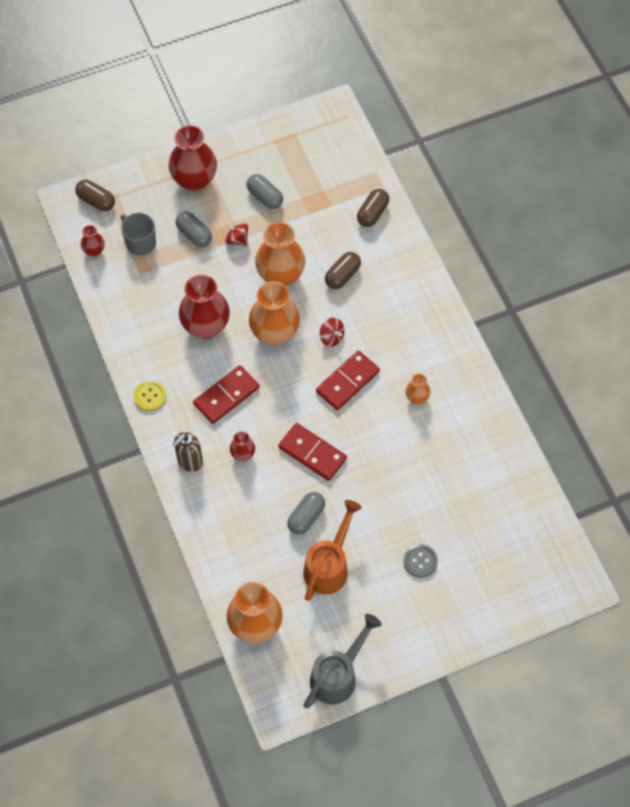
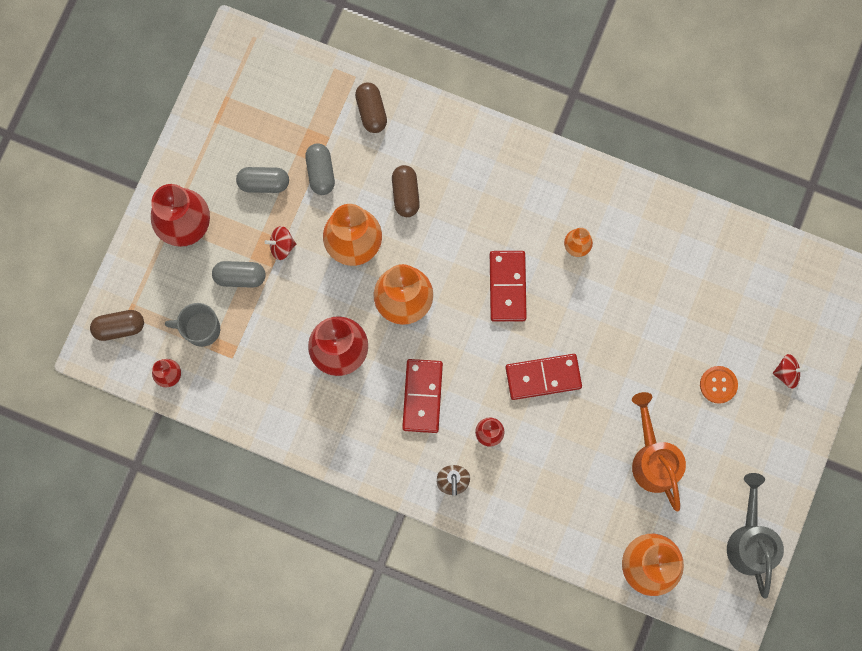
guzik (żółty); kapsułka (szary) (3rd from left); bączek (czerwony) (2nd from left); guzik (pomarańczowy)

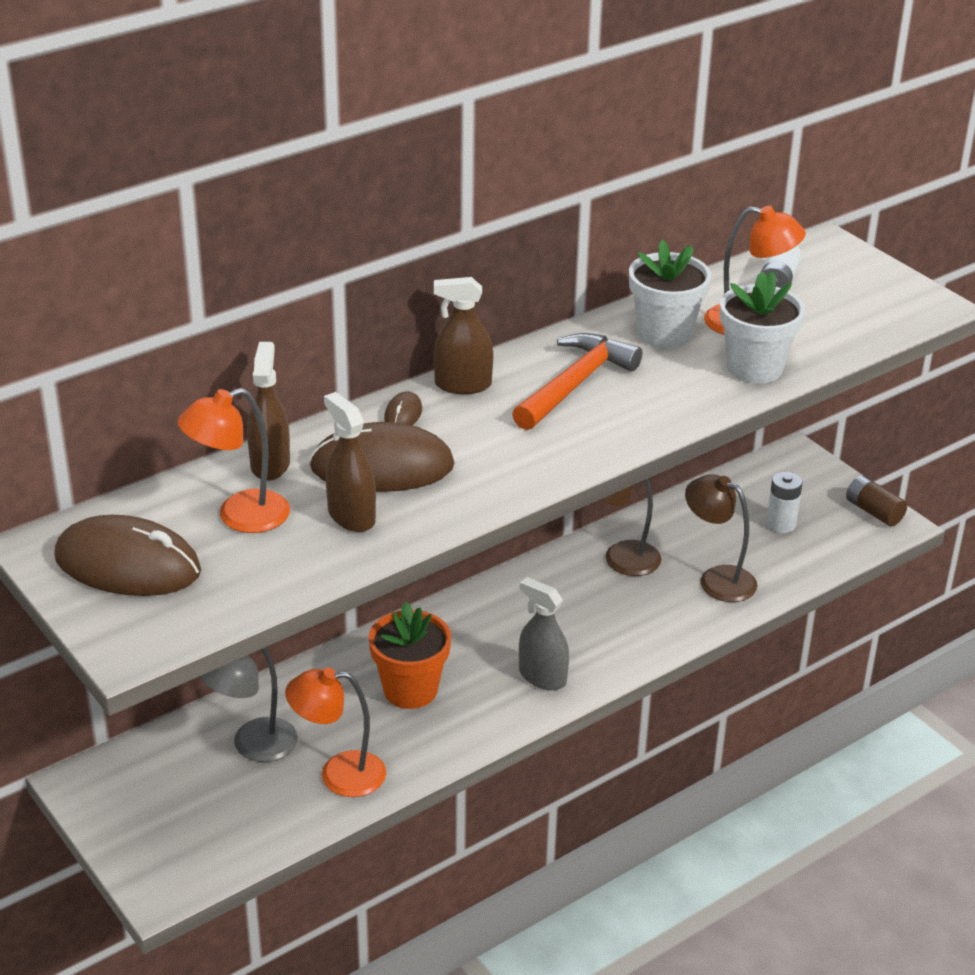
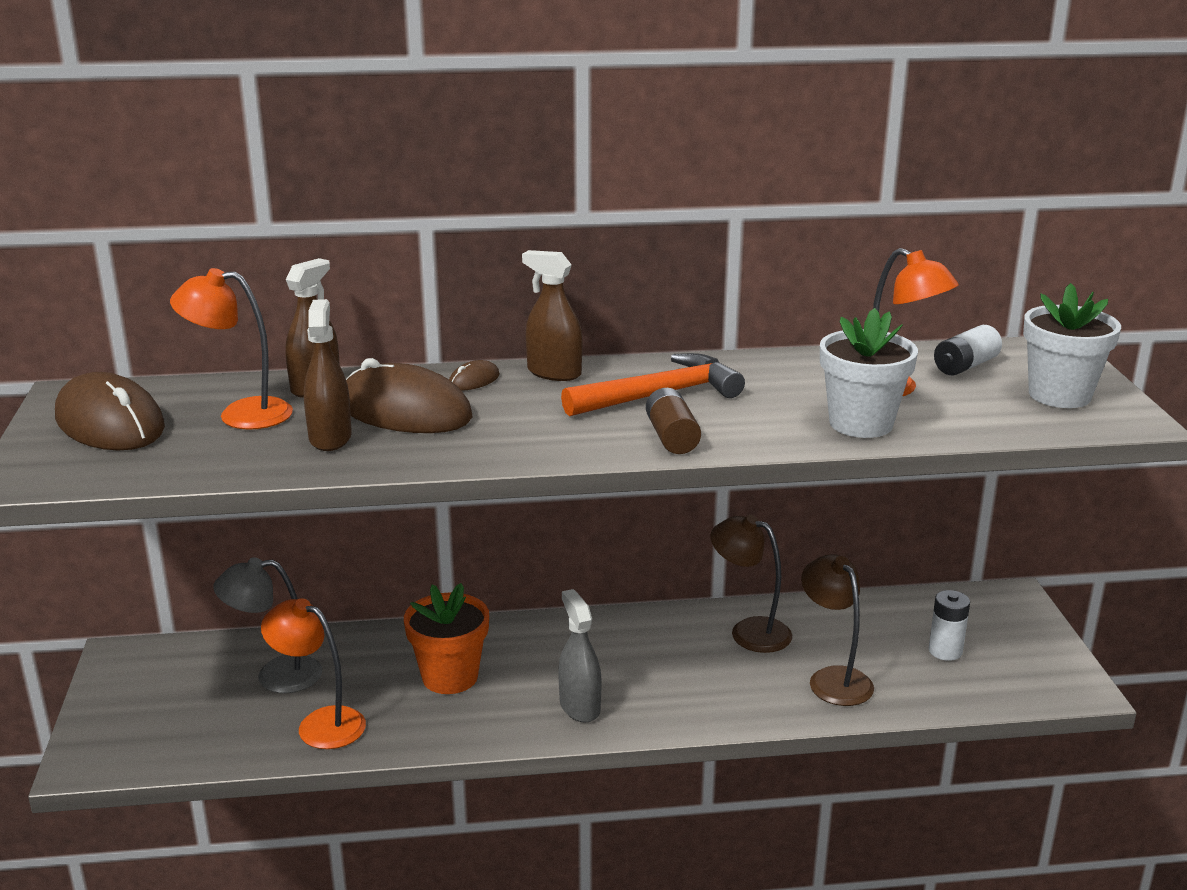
doniczka (biały) (2nd from left); bateria (brązowy)

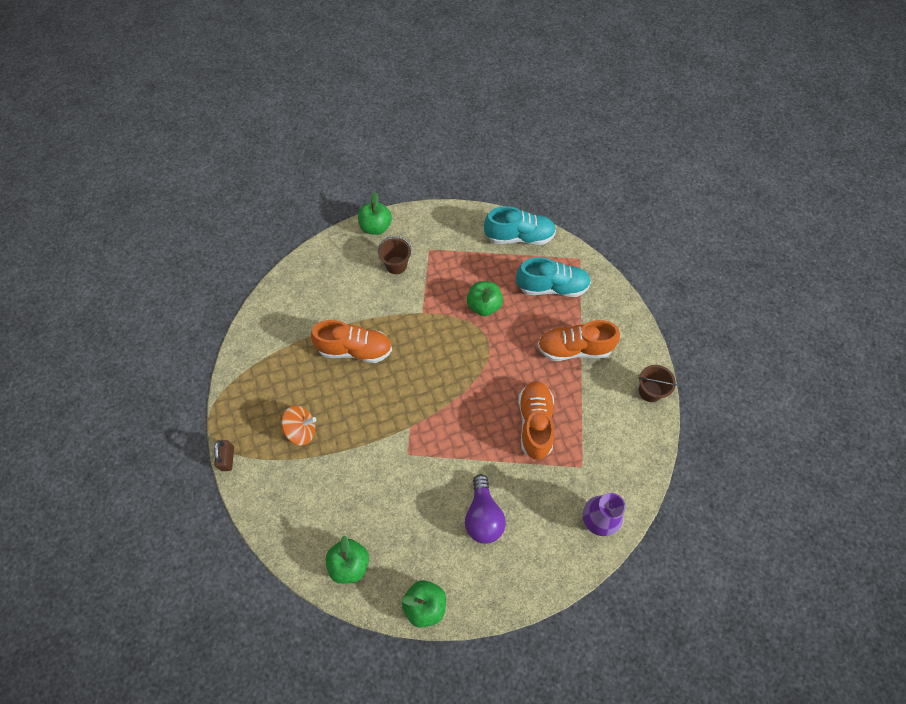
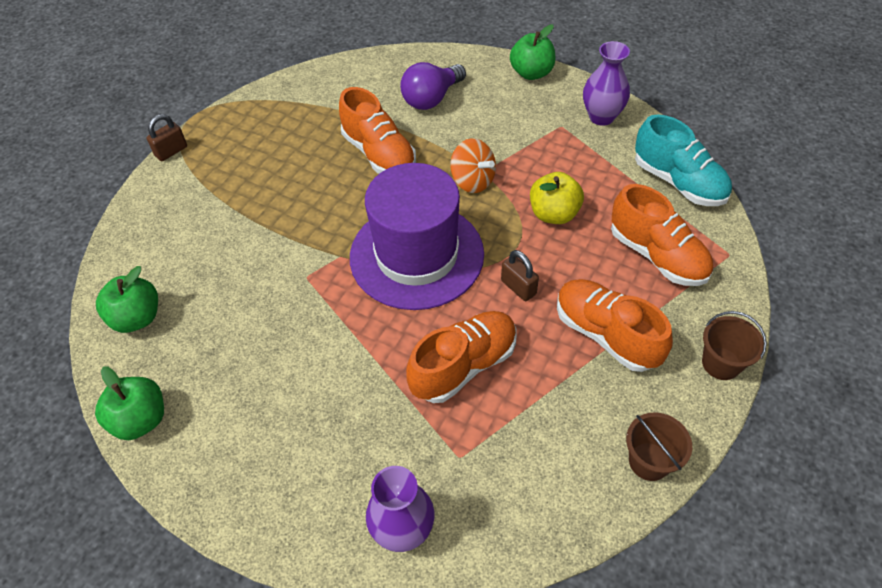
bączek (pomarańczowy); wiadro (brązowy) (2nd from left); żarówka (fioletowy); jabłko (żółty); but (pomarańczowy) (4th from left); kapelusz (fioletowy); kłódka (brązowy) (2nd from left); wazon (fioletowy) (2nd from left)

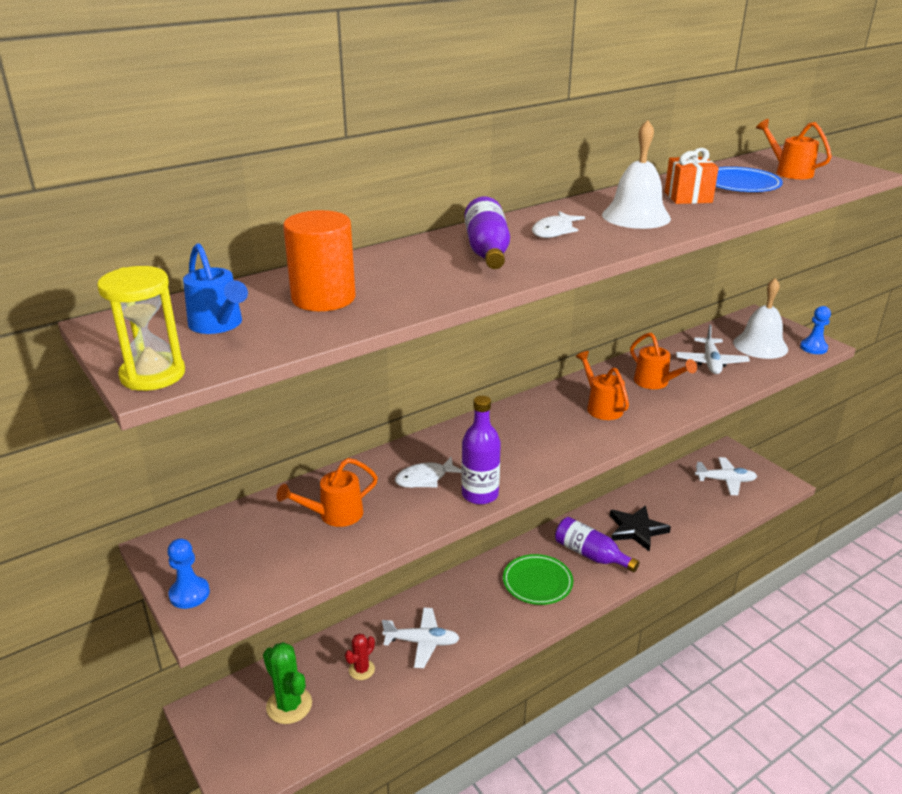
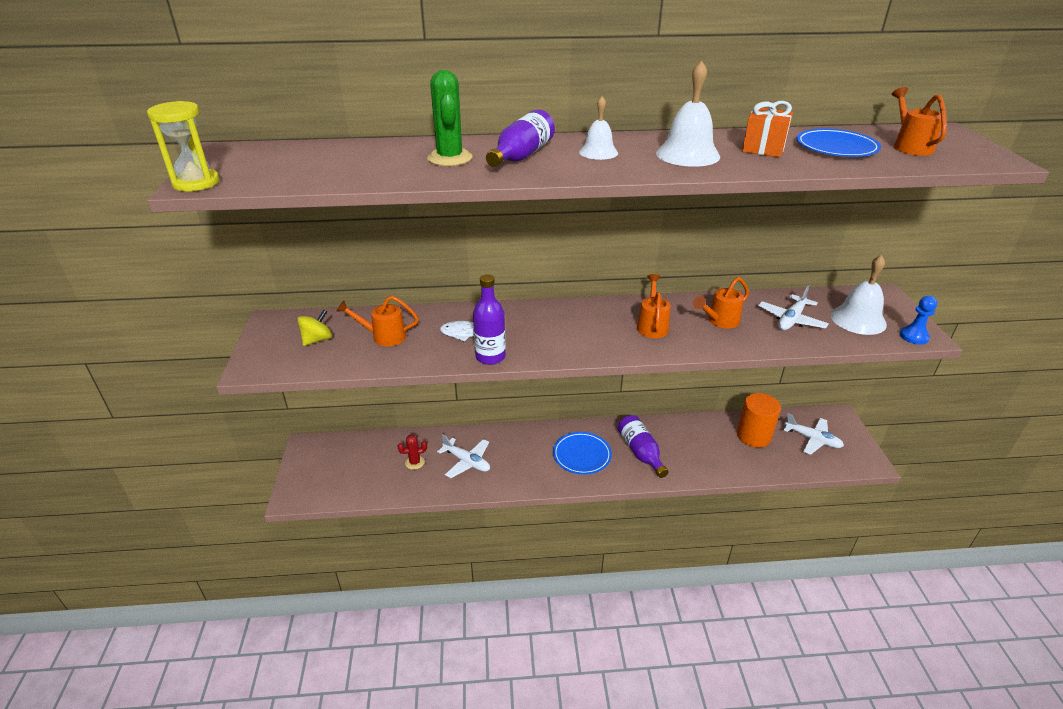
pionek (niebieski) (1st from left in the first image); konewka (niebieski); kaktus (zielony); walec (pomarańczowy); talerz (niebieski) (1st from left); dzwonek (biały) (1st from left); gwiazda (czarny); konewka (pomarańczowy) (3rd from left); bączek (żółty)

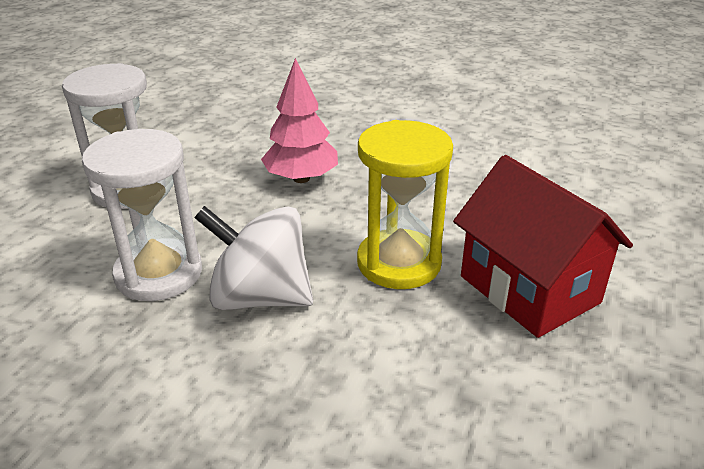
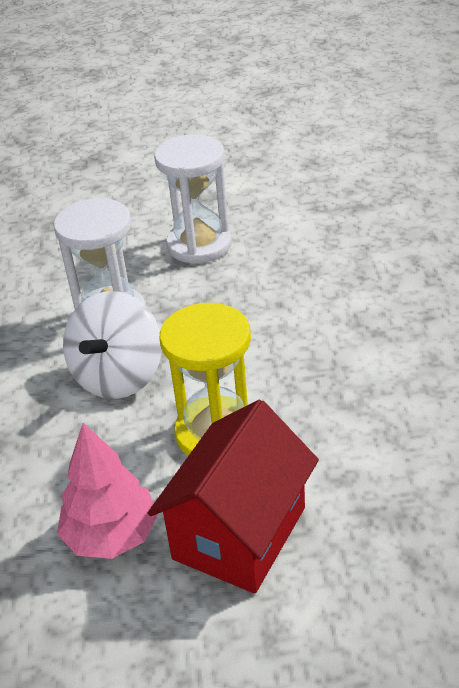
bączek (biały); drzewko (różowy)

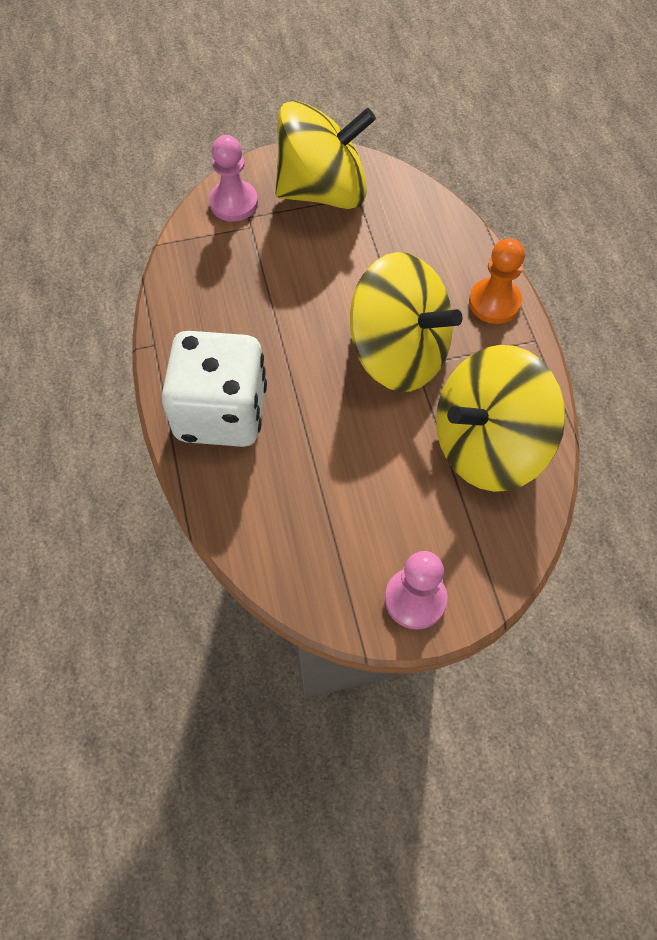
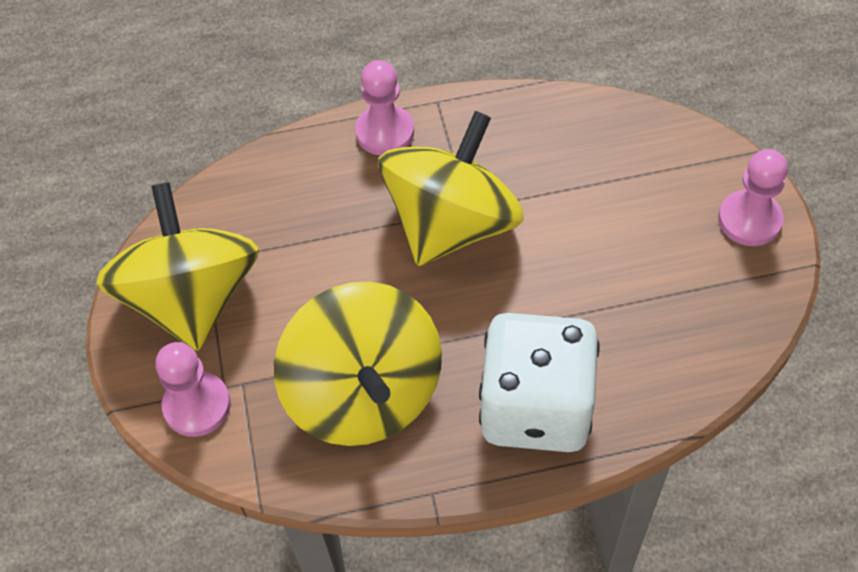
bączek (żółty) (2nd from left); pionek (różowy) (2nd from left)

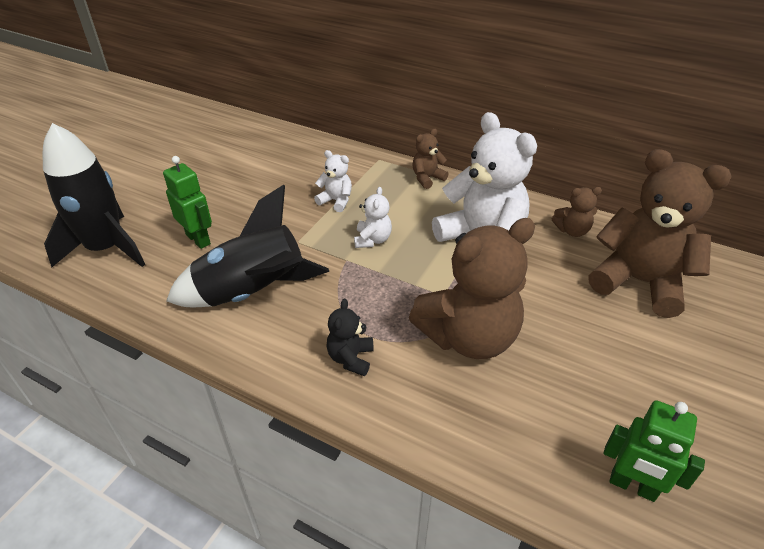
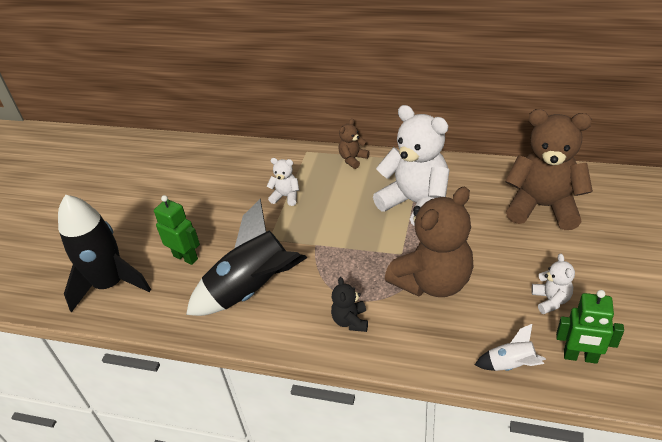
miś (biały) (3rd from left); miś (brązowy) (3rd from left in the first image); rakieta (biały)

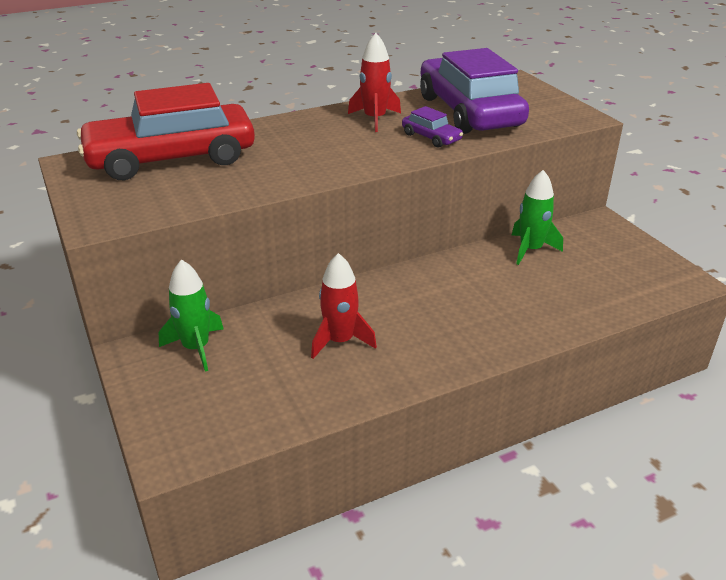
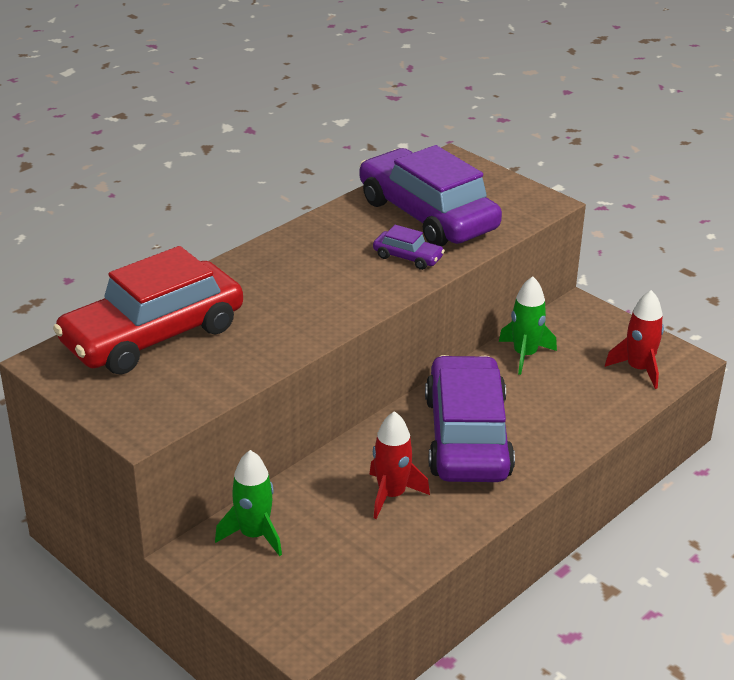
rakieta (czerwony) (2nd from left); samochód (fioletowy) (3rd from left)

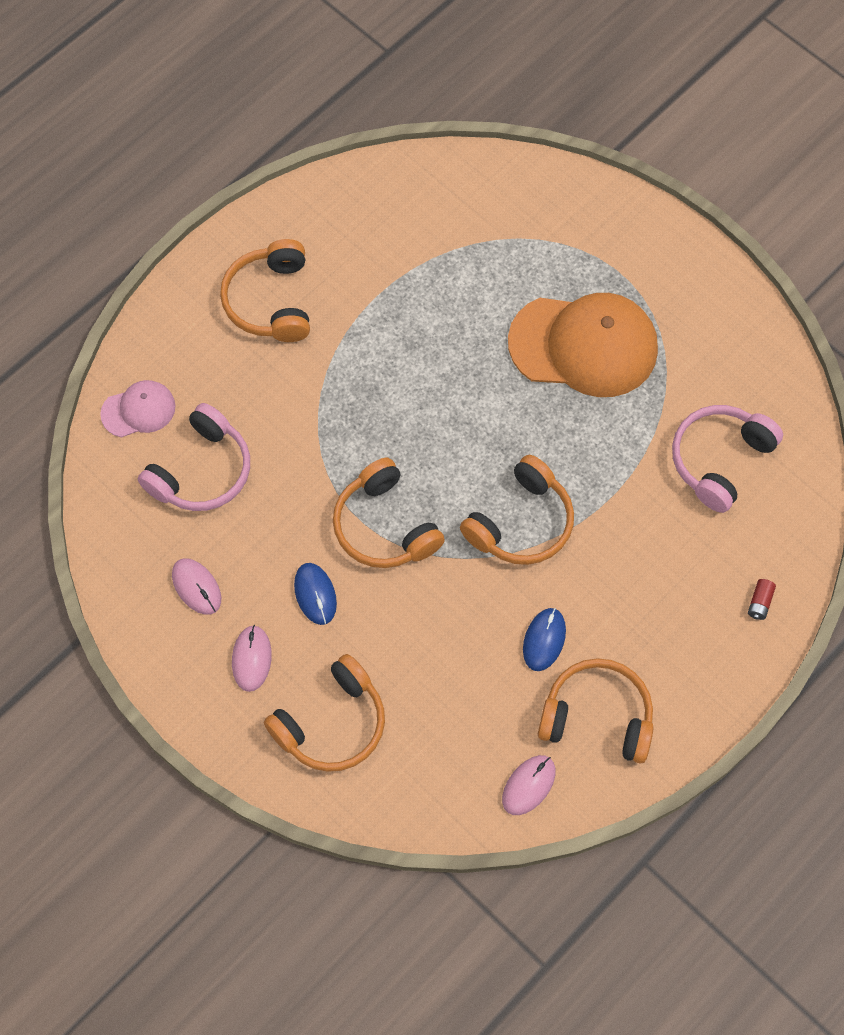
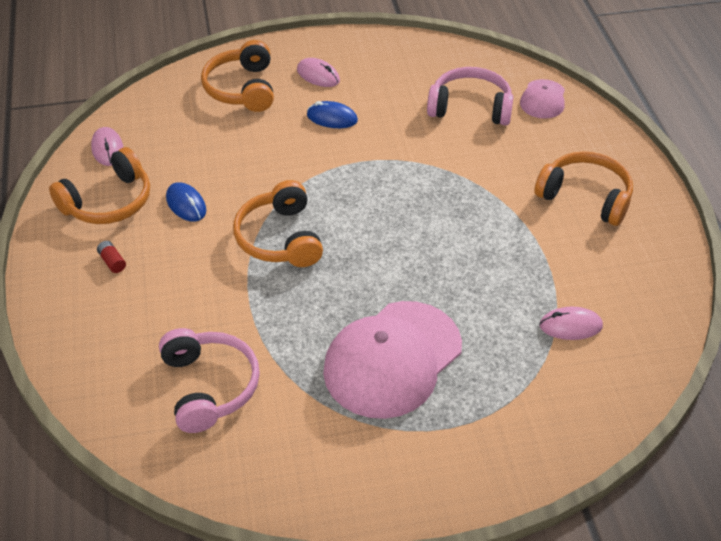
słuchawki (różowy) (2nd from left); myszka (różowy) (3rd from left); słuchawki (pomarańczowy) (3rd from left in the first image); czapka (różowy) (1st from left); bateria (czerwony)

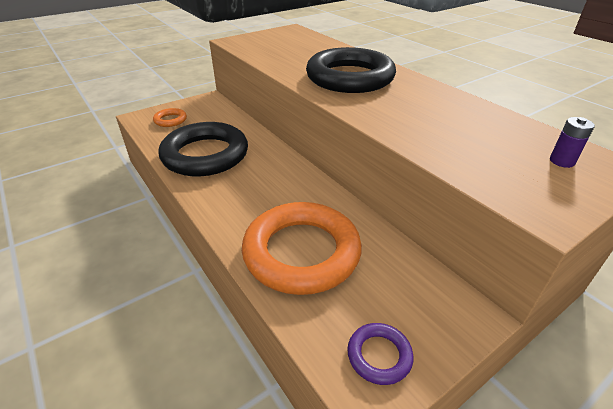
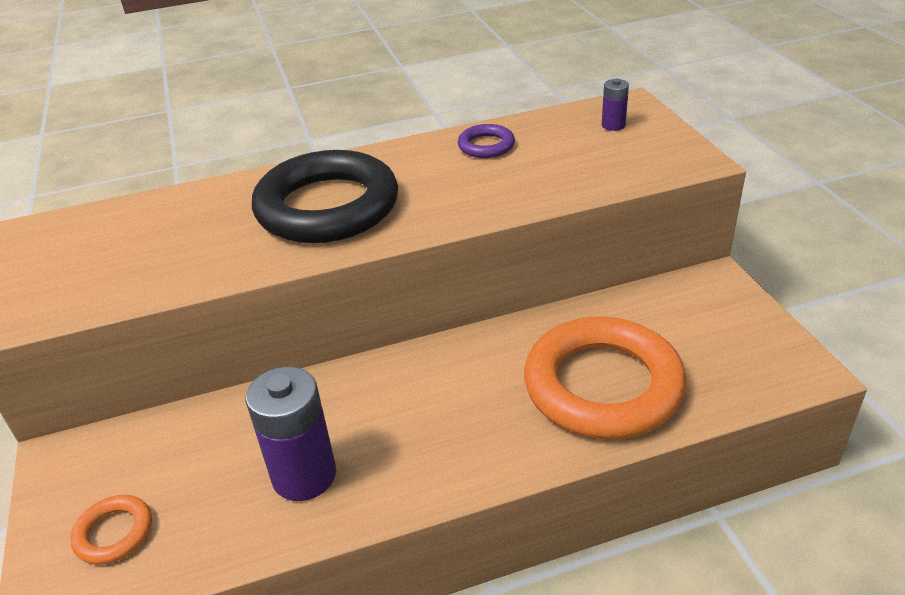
bateria (fioletowy) (1st from left); pierścień (fioletowy)

